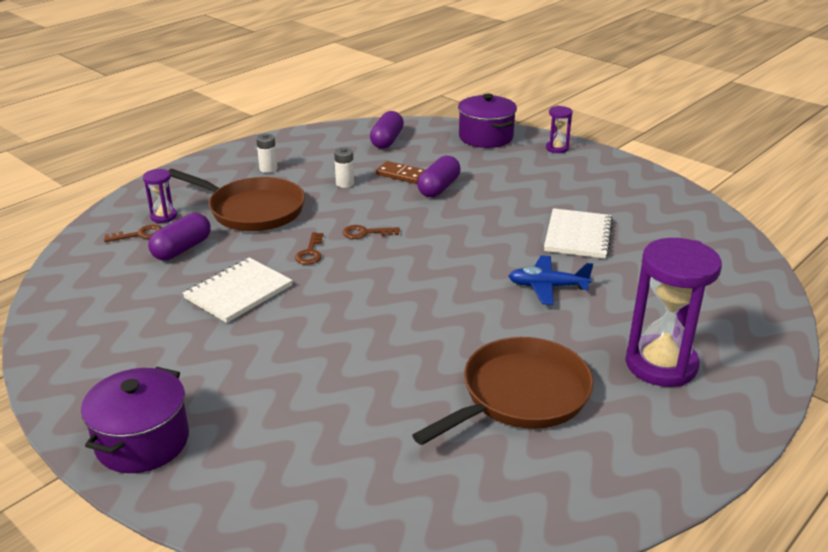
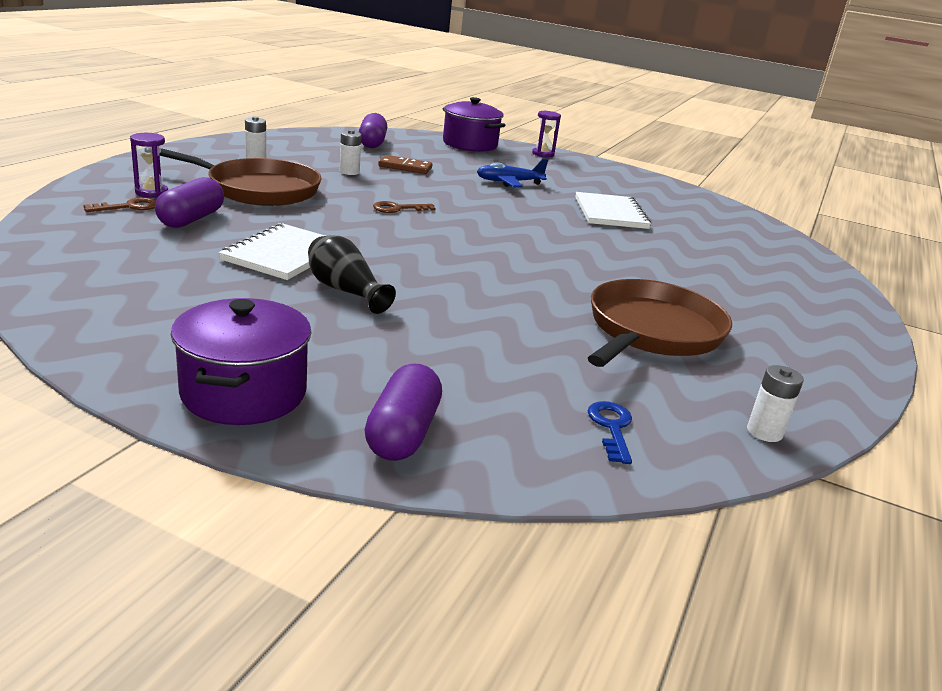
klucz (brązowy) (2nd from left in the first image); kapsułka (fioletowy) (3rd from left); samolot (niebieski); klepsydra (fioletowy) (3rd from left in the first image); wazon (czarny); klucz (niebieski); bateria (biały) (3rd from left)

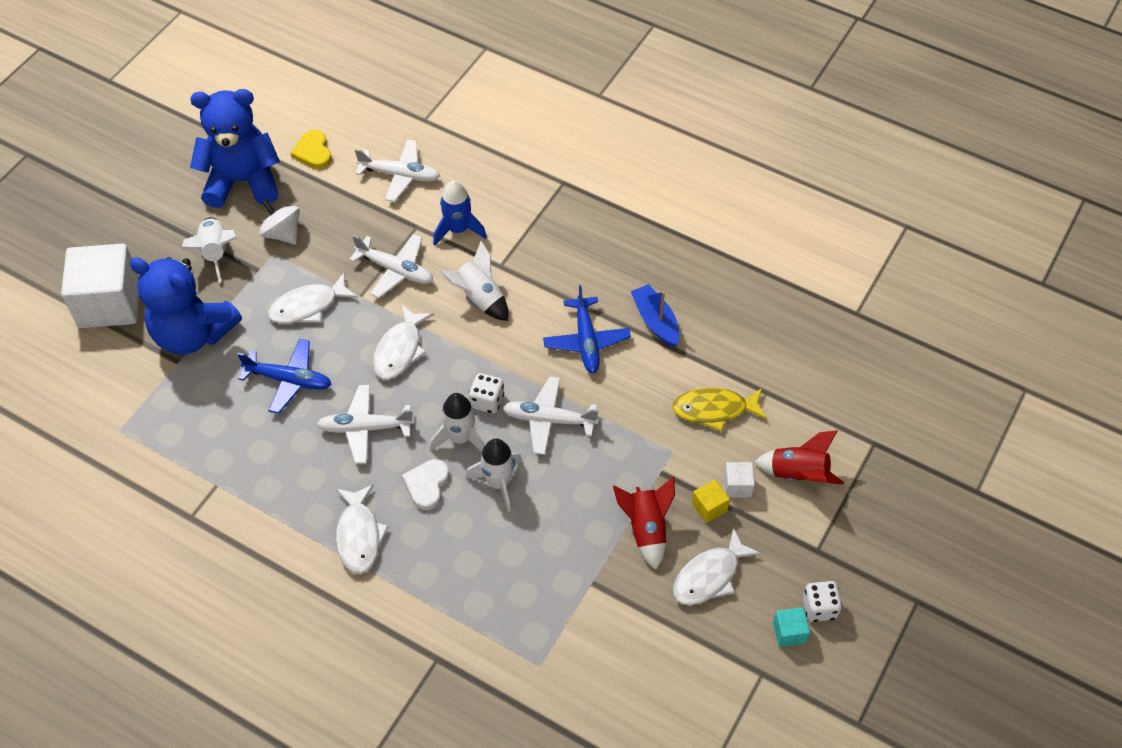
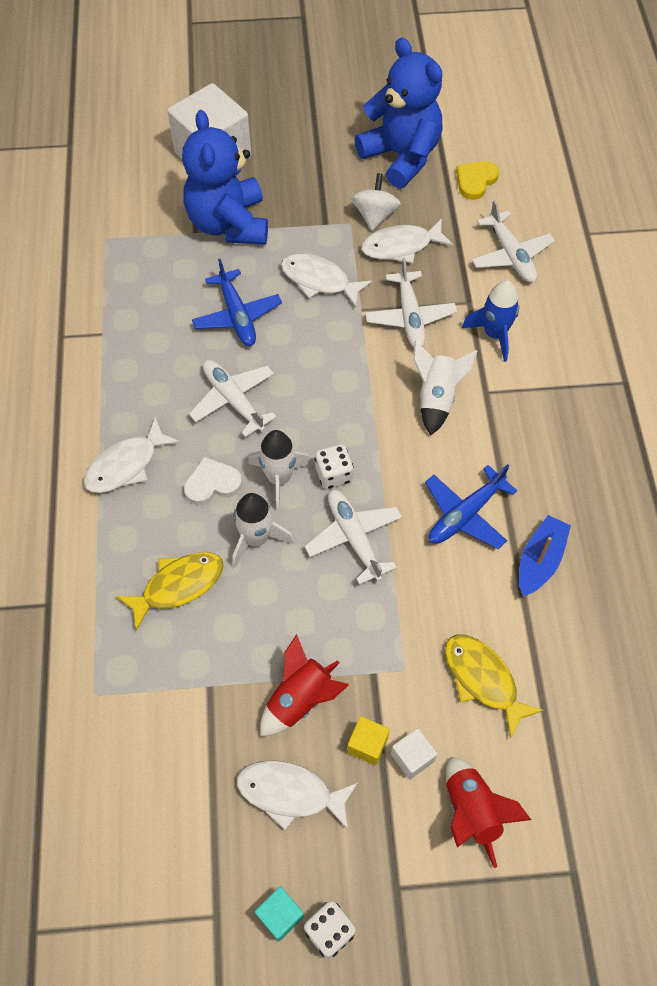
rakieta (biały) (1st from left in the first image); ryba (biały) (4th from left); ryba (żółty) (1st from left)

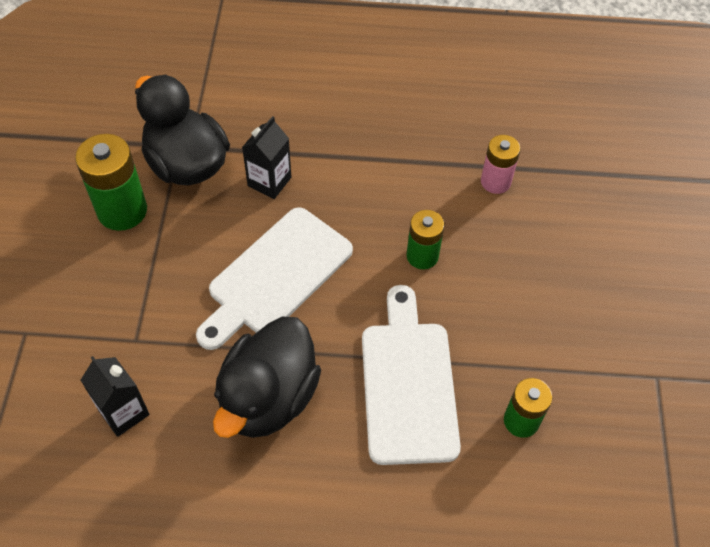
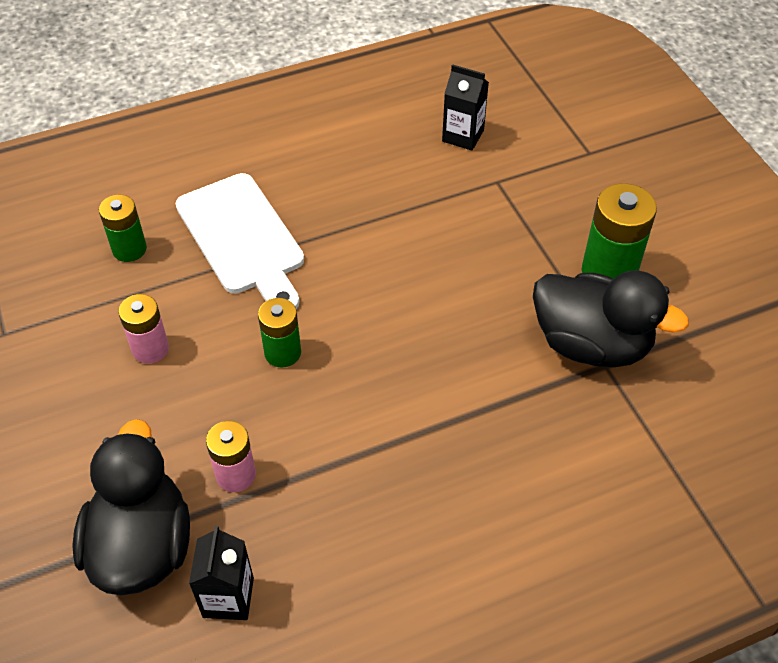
deska do krojenia (biały) (1st from left in the first image); kaczka (czarny) (1st from left); karton mleka (czarny) (1st from left); bateria (różowy) (1st from left)

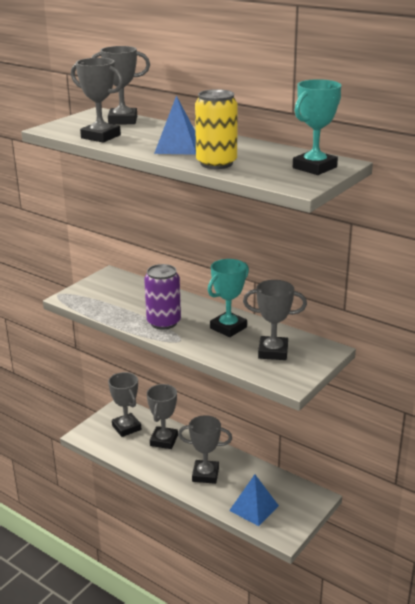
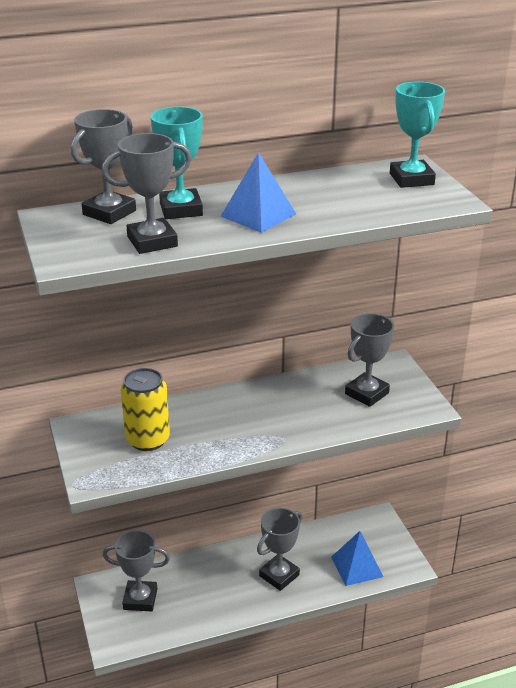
puszka (fioletowy); puchar (szary) (4th from left in the first image); puszka (żółty); puchar (turkusowy) (1st from left)

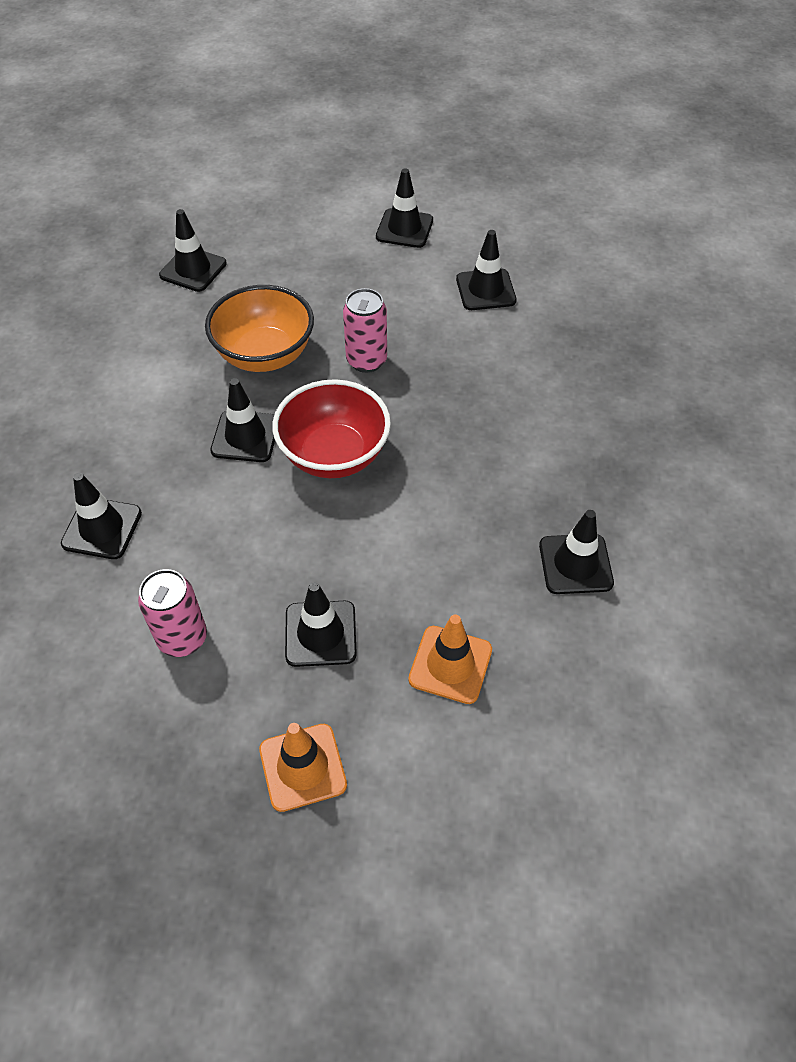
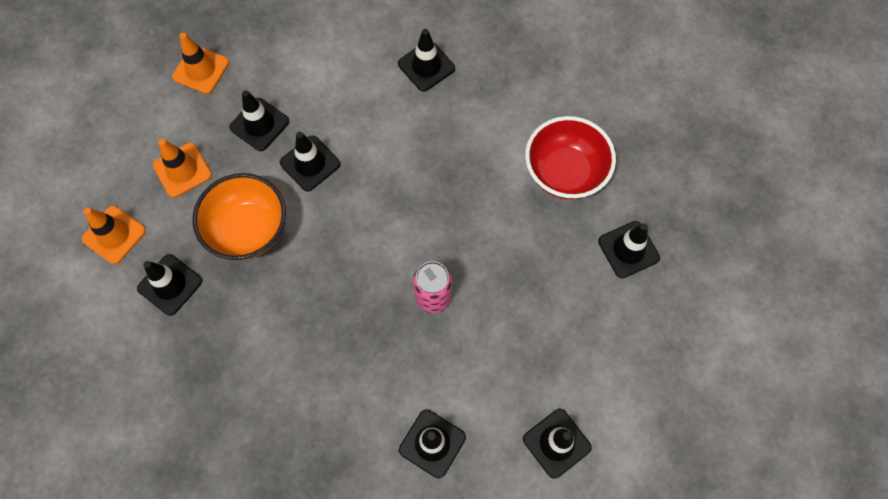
puszka (różowy) (1st from left in the first image); miska (pomarańczowy); pachołek (czarny) (3rd from left); miska (czerwony); pachołek (pomarańczowy) (1st from left)

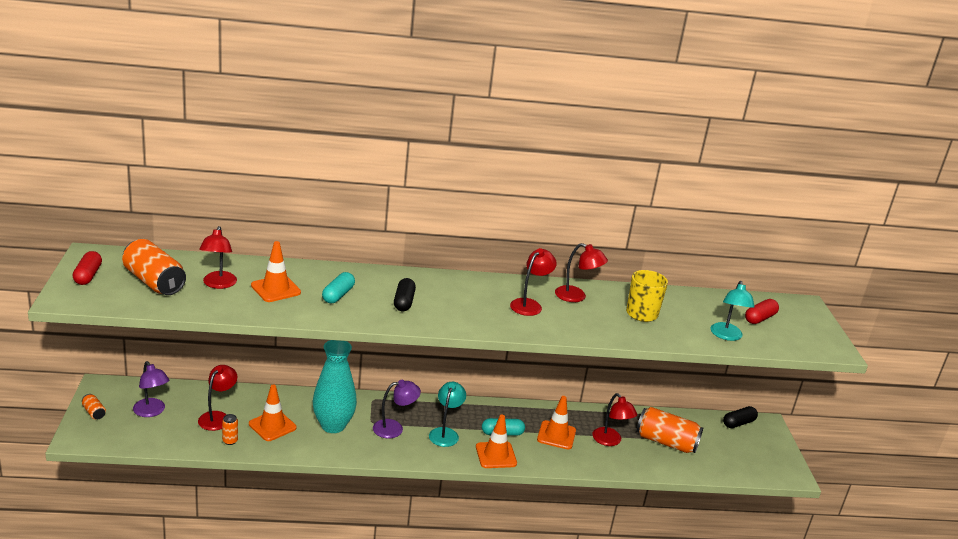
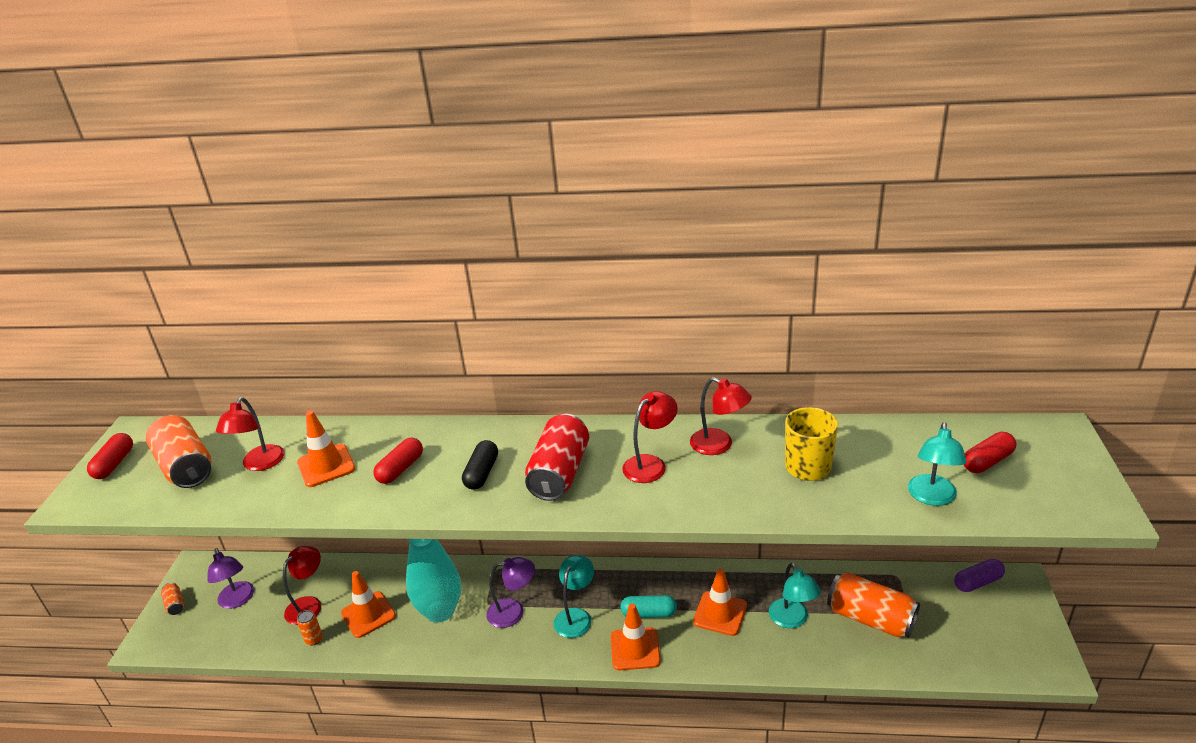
kapsułka (czerwony) (2nd from left); lampka (turkusowy) (2nd from left); kapsułka (fioletowy); puszka (czerwony)

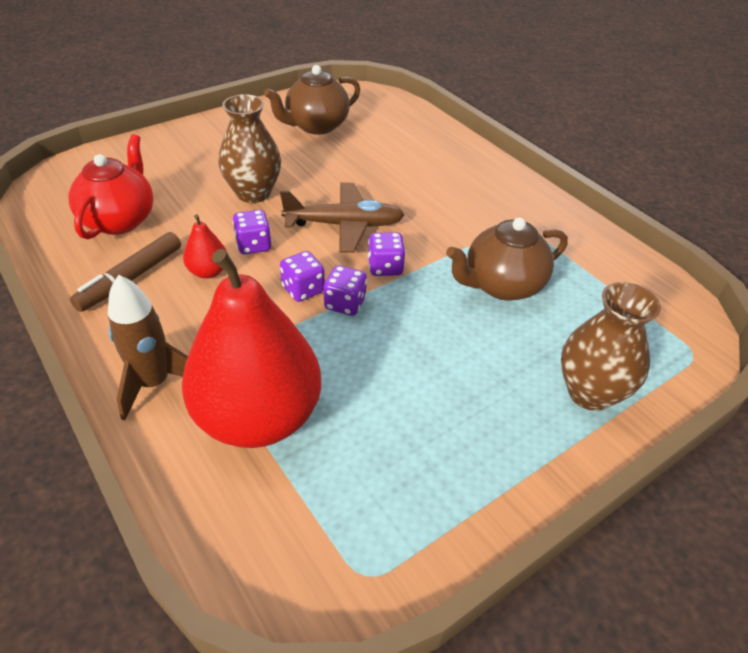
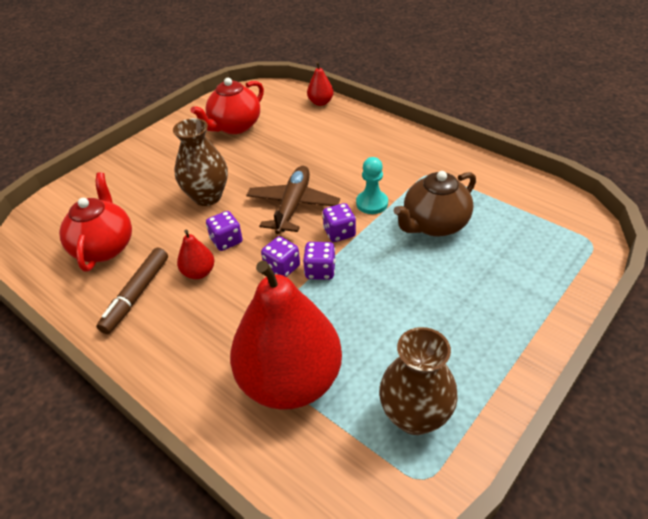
rakieta (brązowy); imbryk (czerwony) (2nd from left); samolot (brązowy); wazon (brązowy) (2nd from left); gruszka (czerwony) (3rd from left); pionek (turkusowy)

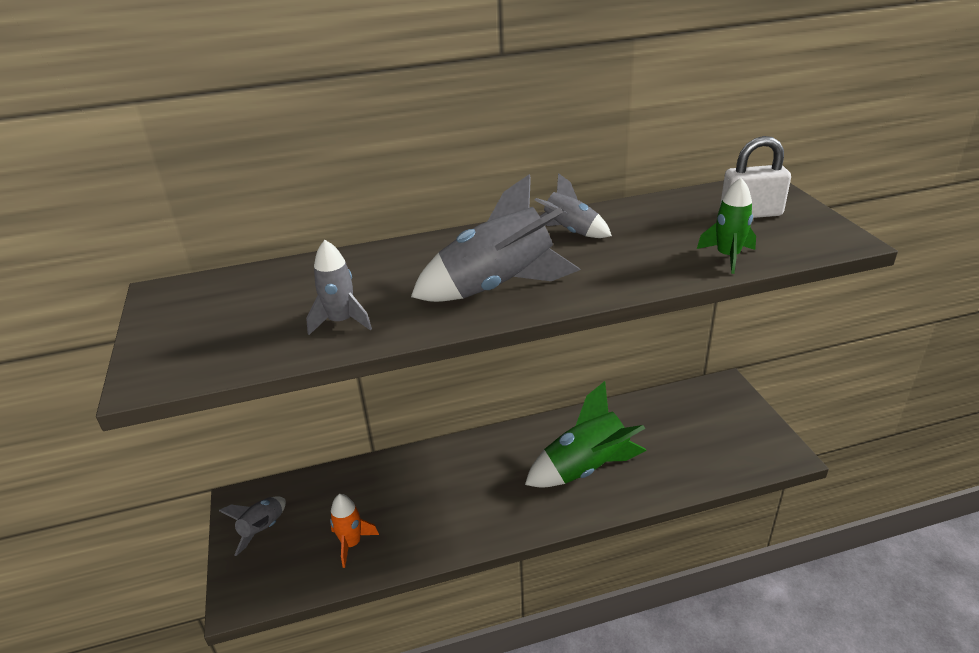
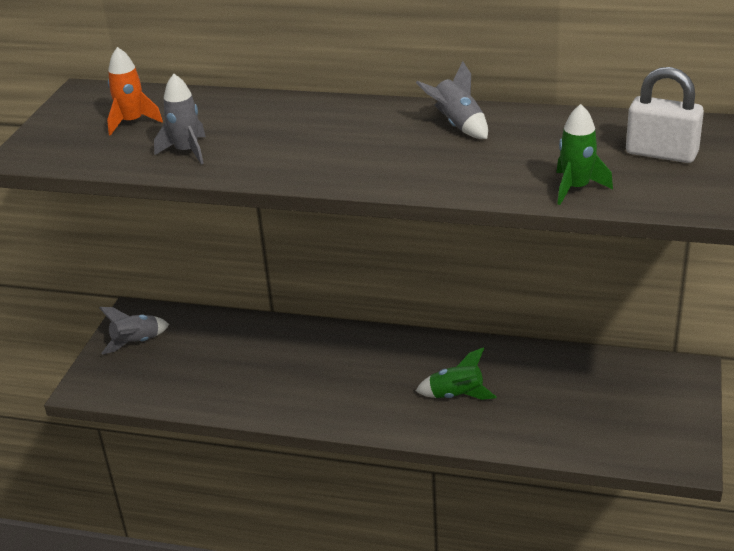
rakieta (pomarańczowy); rakieta (szary) (3rd from left in the first image); rakieta (zielony) (1st from left)

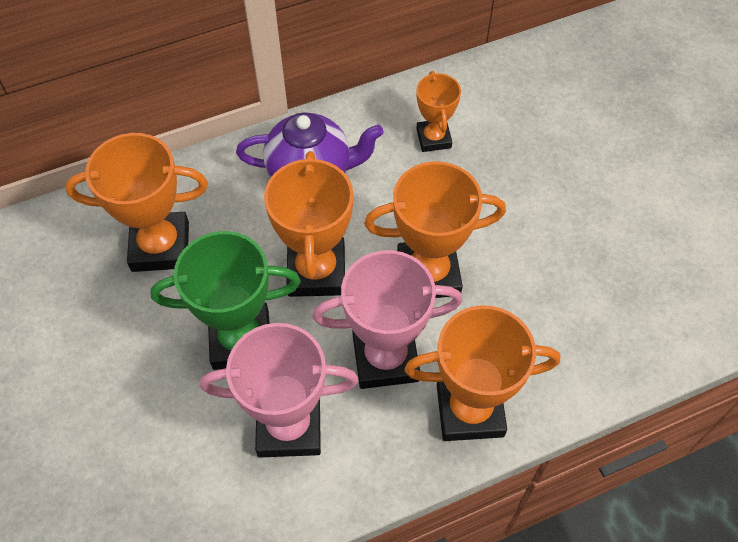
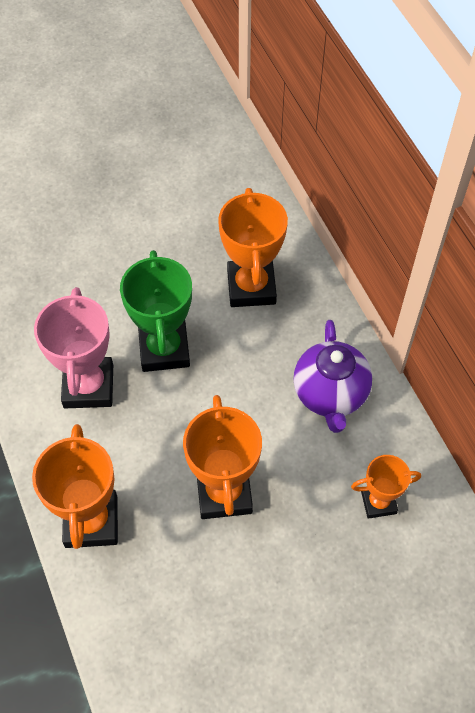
puchar (pomarańczowy) (2nd from left in the first image); puchar (różowy) (2nd from left in the first image)

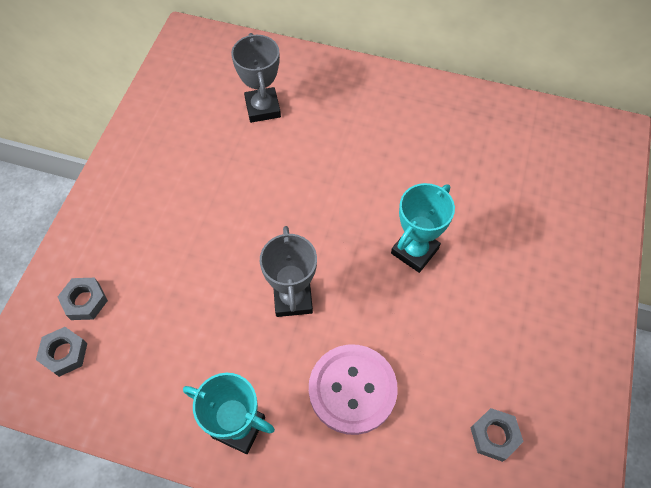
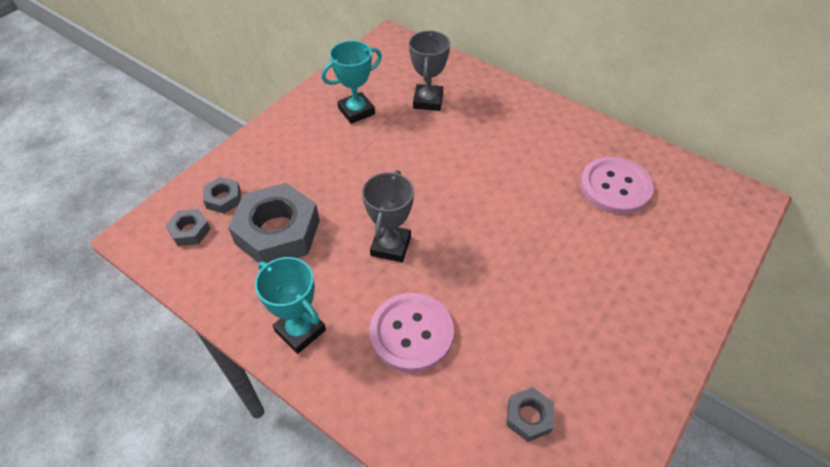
puchar (turkusowy) (2nd from left); nakrętka (szary) (3rd from left); guzik (różowy) (2nd from left)

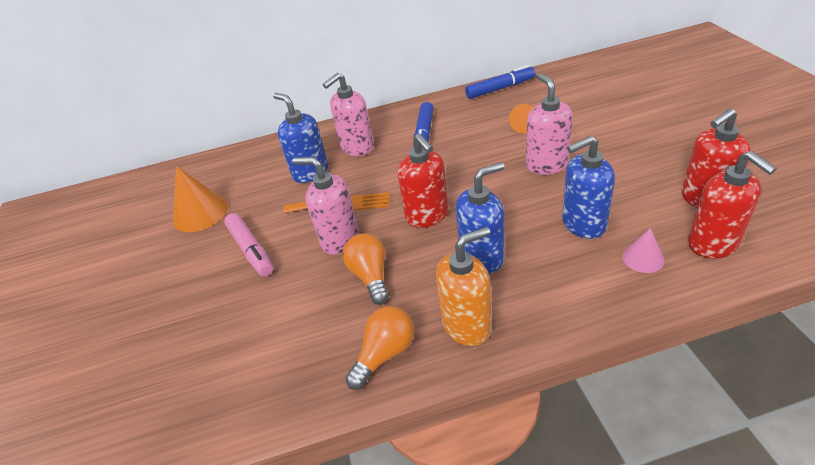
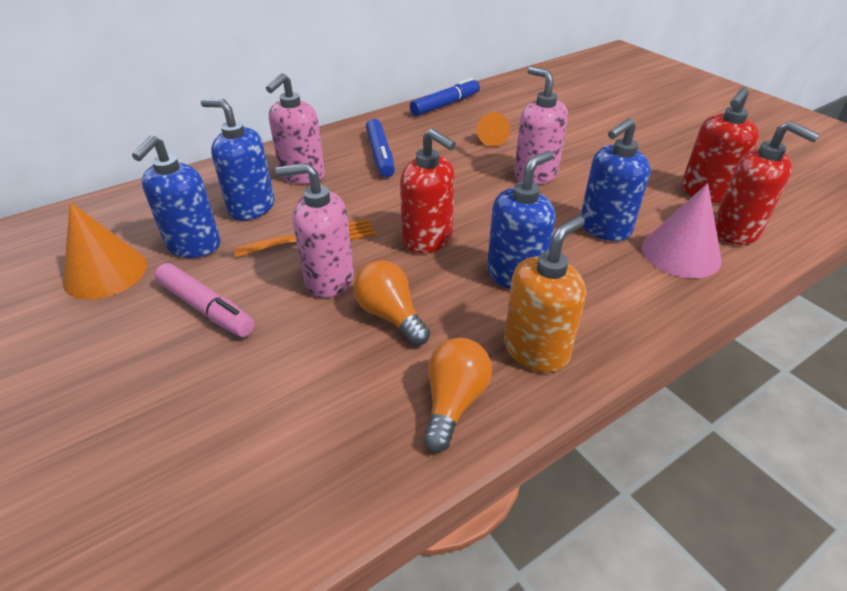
stożek (różowy); dozownik mydła (niebieski) (1st from left)

